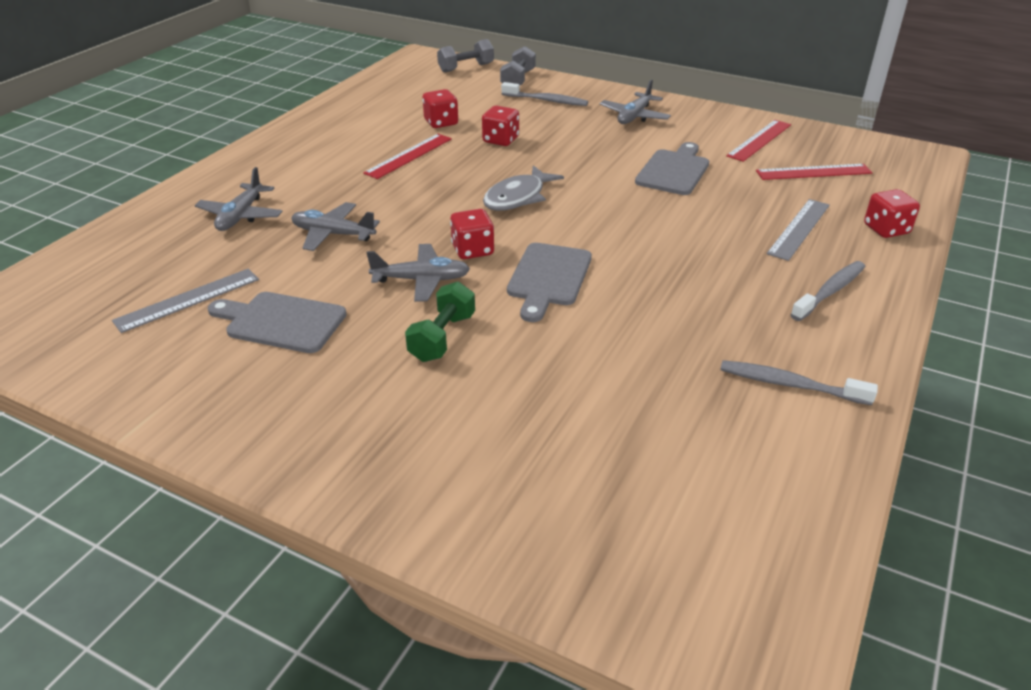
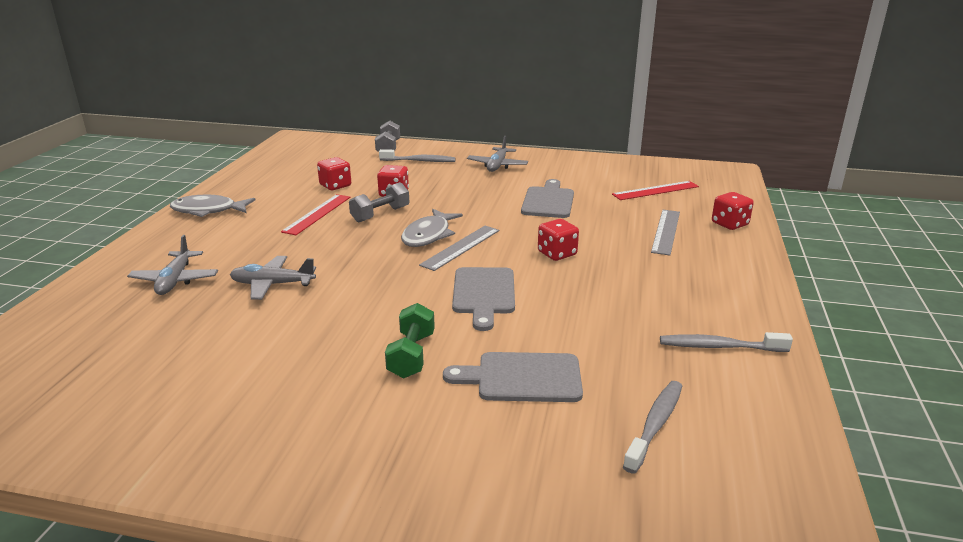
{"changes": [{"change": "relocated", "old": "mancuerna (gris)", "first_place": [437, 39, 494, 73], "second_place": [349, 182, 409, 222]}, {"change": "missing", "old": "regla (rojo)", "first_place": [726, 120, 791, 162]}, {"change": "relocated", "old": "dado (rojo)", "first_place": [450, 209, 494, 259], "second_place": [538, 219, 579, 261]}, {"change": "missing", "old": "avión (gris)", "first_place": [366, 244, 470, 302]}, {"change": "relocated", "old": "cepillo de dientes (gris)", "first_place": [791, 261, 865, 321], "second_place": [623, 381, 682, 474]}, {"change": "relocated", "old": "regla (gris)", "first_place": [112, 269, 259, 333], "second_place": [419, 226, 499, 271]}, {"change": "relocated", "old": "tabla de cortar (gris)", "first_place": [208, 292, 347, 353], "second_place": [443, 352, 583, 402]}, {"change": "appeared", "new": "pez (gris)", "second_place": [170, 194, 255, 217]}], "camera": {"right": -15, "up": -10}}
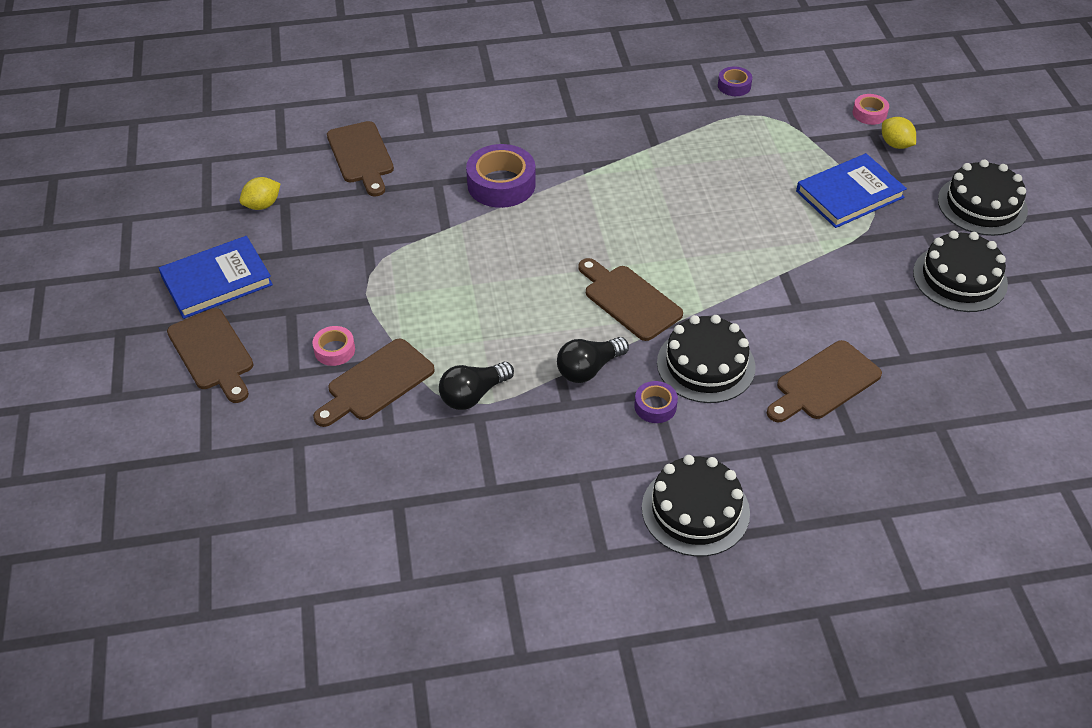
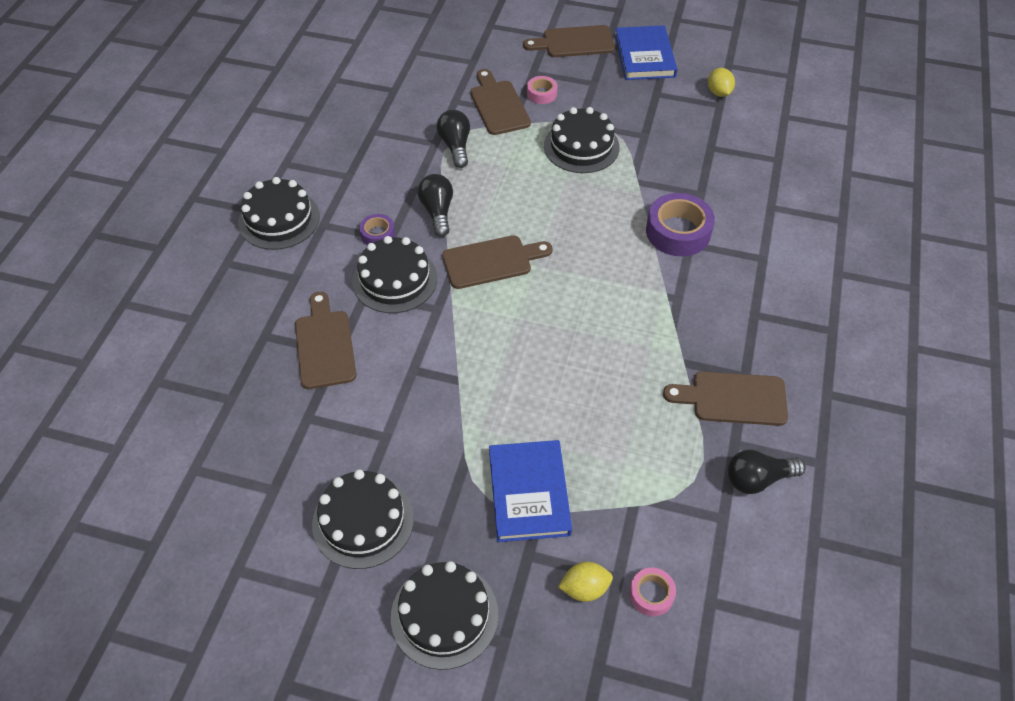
{"changes": [{"change": "exchanged", "old": "cinta adhesiva (morado)", "new": "bombilla (negro)", "first_place": [718, 67, 752, 96], "second_place": [727, 450, 806, 494]}, {"change": "relocated", "old": "tabla de cortar (marrón)", "first_place": [327, 121, 394, 196], "second_place": [663, 371, 788, 426]}, {"change": "appeared", "new": "tarta (negro)", "second_place": [544, 107, 620, 173]}], "camera": {"right": 115, "up": 5}}
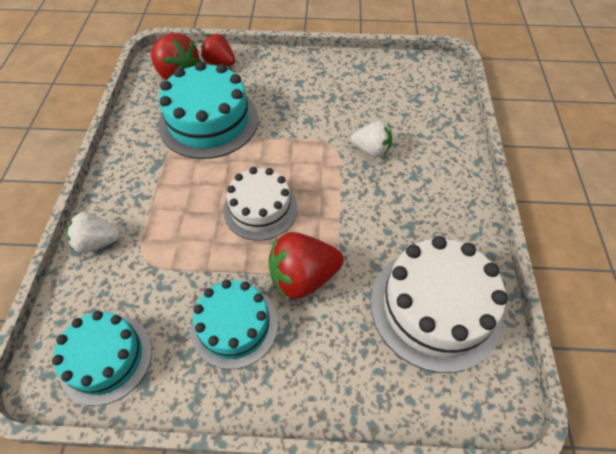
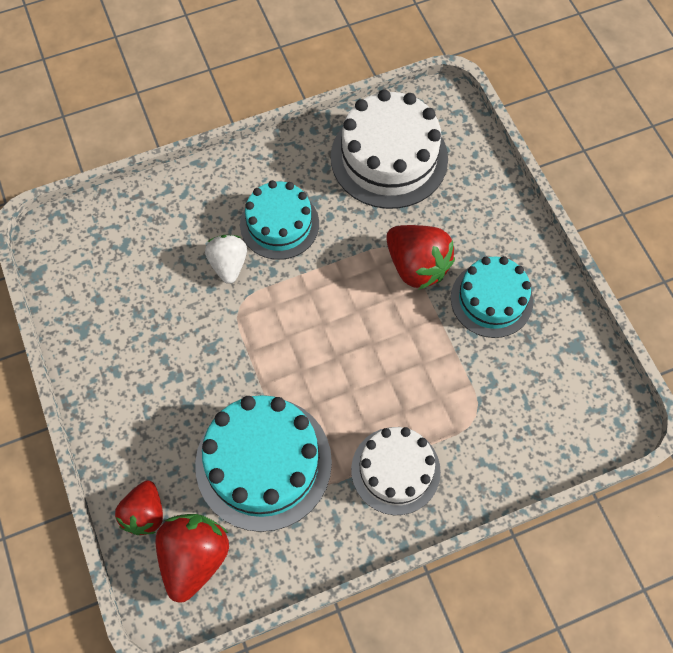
{"changes": [{"change": "relocated", "old": "tarta (blanco)", "first_place": [223, 167, 298, 241], "second_place": [351, 427, 441, 515]}, {"change": "missing", "old": "fresa (blanco)", "first_place": [67, 212, 120, 253]}, {"change": "relocated", "old": "tarta (turquesa)", "first_place": [52, 311, 152, 406], "second_place": [240, 180, 319, 260]}], "camera": {"right": -115, "up": 10}}
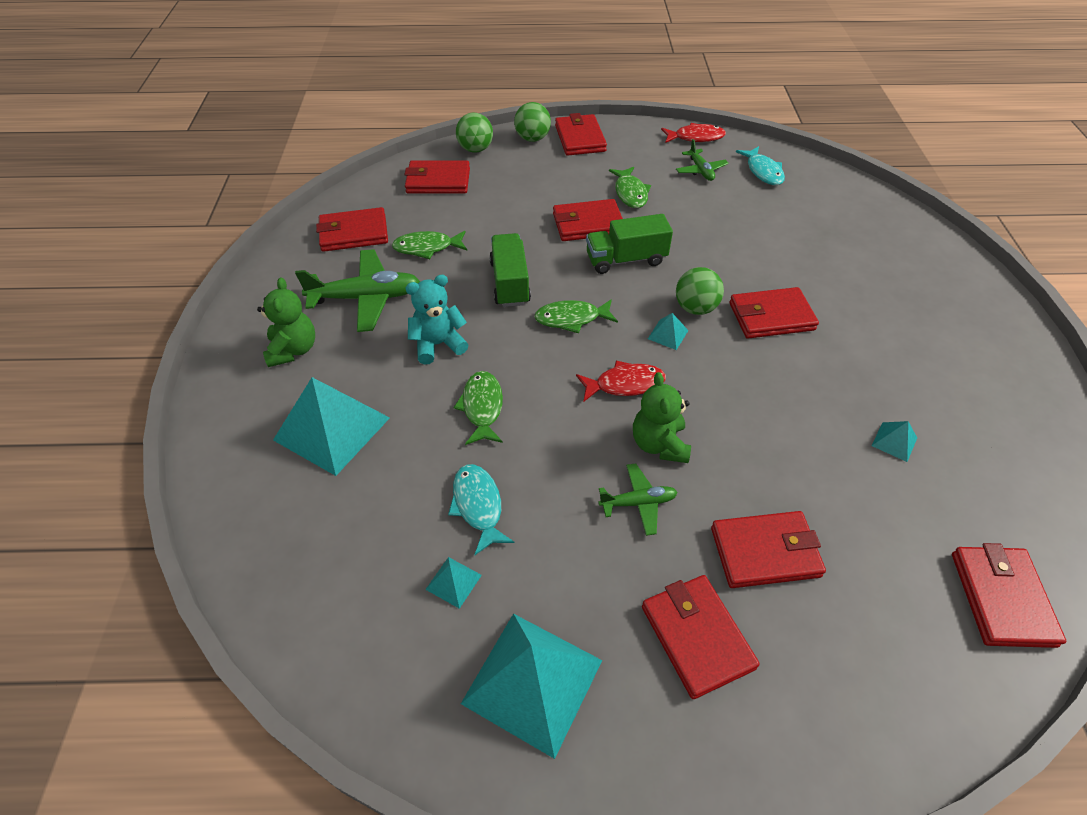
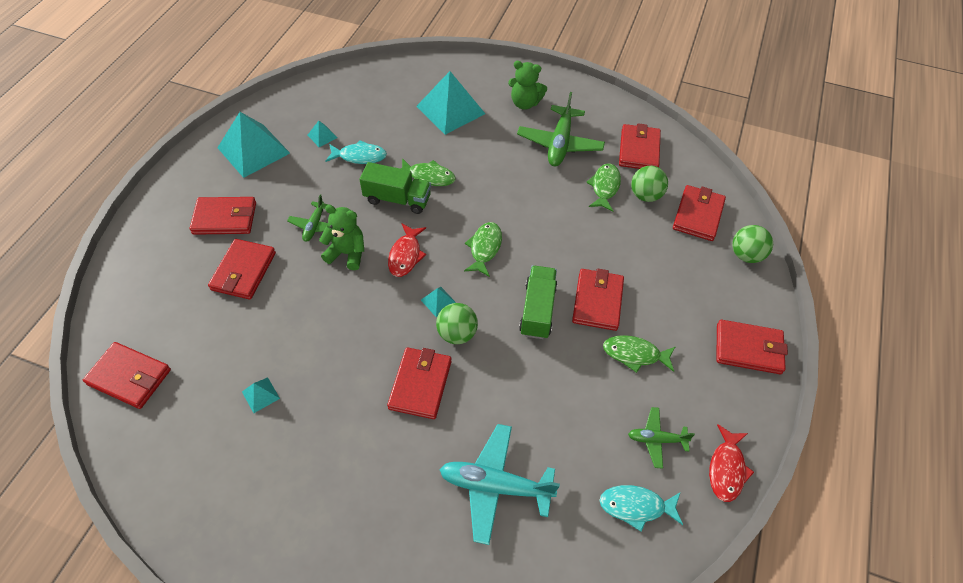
{"changes": [{"change": "relocated", "old": "pelota (verde)", "first_place": [514, 102, 551, 142], "second_place": [631, 166, 668, 202]}, {"change": "relocated", "old": "camión (verde)", "first_place": [489, 233, 531, 307], "second_place": [359, 162, 431, 214]}, {"change": "missing", "old": "osito (turquesa)", "first_place": [406, 275, 468, 365]}, {"change": "appeared", "new": "avión (turquesa)", "second_place": [439, 424, 560, 545]}], "camera": {"right": 110, "up": 5}}
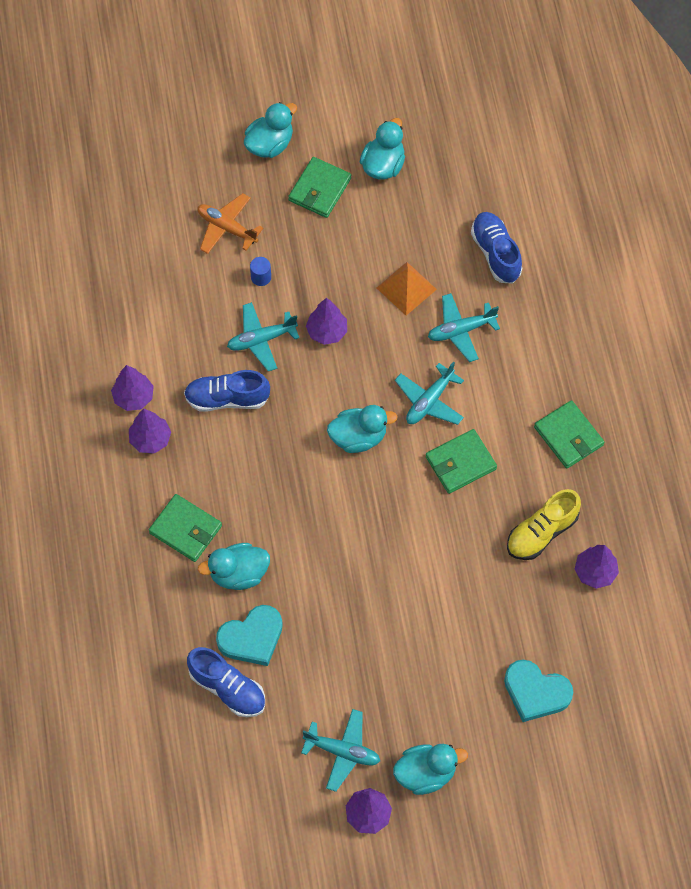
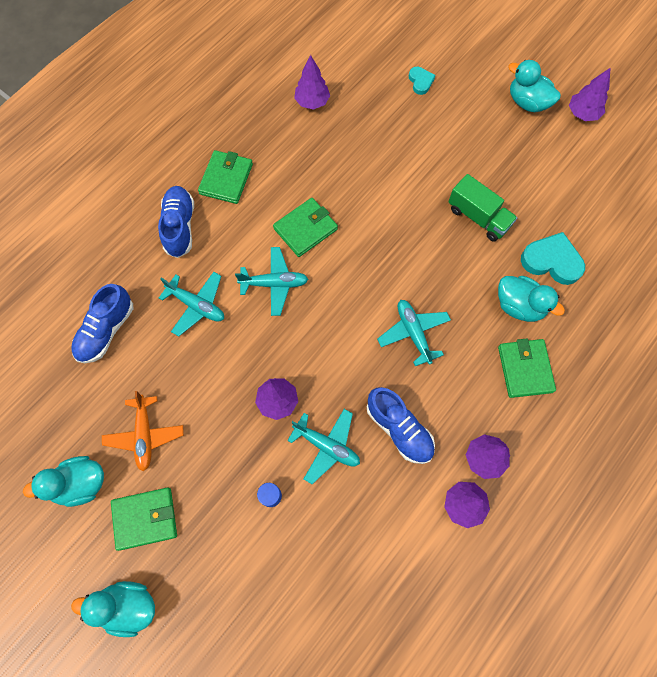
{"changes": [{"change": "relocated", "old": "avión (naranja)", "first_place": [197, 193, 263, 254], "second_place": [102, 391, 184, 471]}, {"change": "missing", "old": "pirámide (naranja)", "first_place": [377, 262, 437, 316]}, {"change": "missing", "old": "pato (turquesa)", "first_place": [327, 405, 398, 453]}, {"change": "spun", "old": "cartera (verde)", "first_place": [426, 429, 497, 494], "second_place": [273, 198, 338, 257], "degrees": -60}, {"change": "missing", "old": "zapato (amarillo)", "first_place": [507, 489, 581, 560]}, {"change": "relocated", "old": "zapato (azul)", "first_place": [187, 647, 265, 717], "second_place": [158, 186, 194, 258]}, {"change": "size", "old": "corazón (turquesa)", "first_place": [504, 660, 573, 722], "second_place": [409, 67, 435, 95], "factor": 0.55}, {"change": "relocated", "old": "avión (turquesa)", "first_place": [301, 709, 380, 792], "second_place": [377, 300, 451, 366]}, {"change": "appeared", "new": "camión (verde)", "second_place": [448, 174, 517, 242]}], "camera": {"right": -130, "up": 5}}
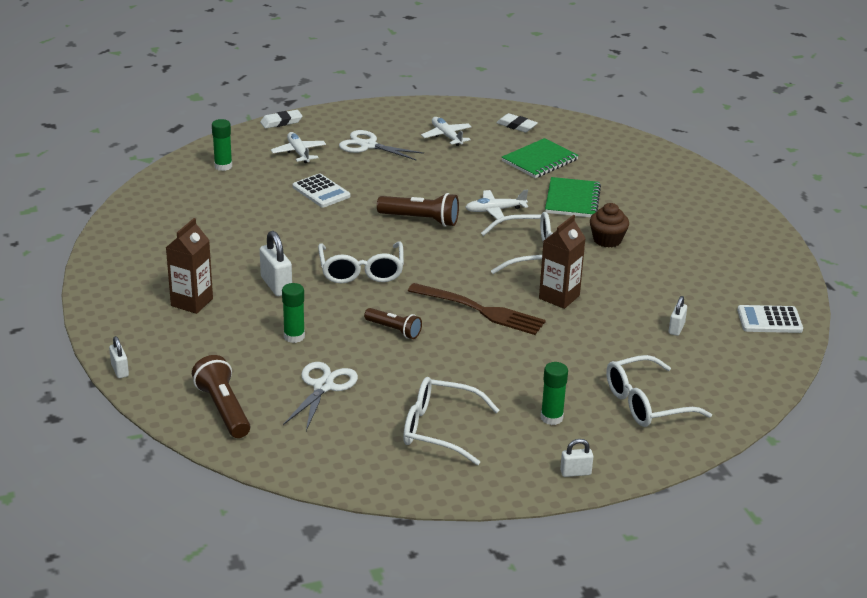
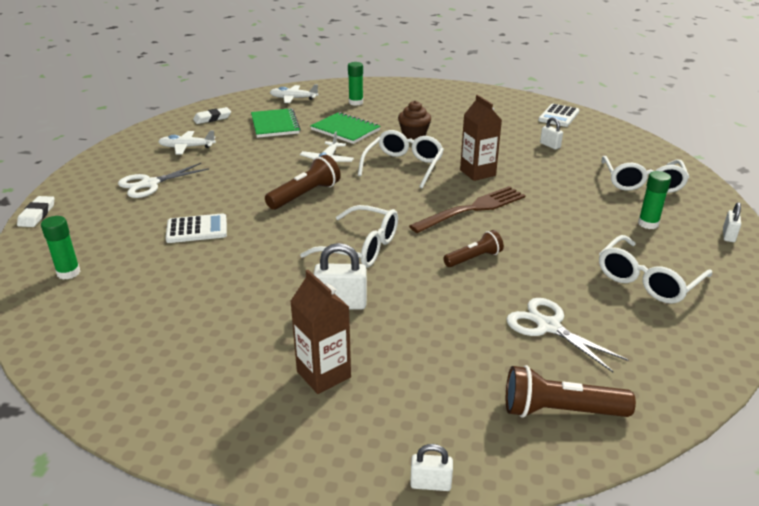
{"changes": [{"change": "relocated", "old": "avión (blanco)", "first_place": [271, 132, 326, 163], "second_place": [270, 84, 319, 103]}, {"change": "relocated", "old": "barra de pegamento (verde)", "first_place": [282, 283, 305, 343], "second_place": [348, 62, 363, 106]}], "camera": {"right": -60, "up": 0}}
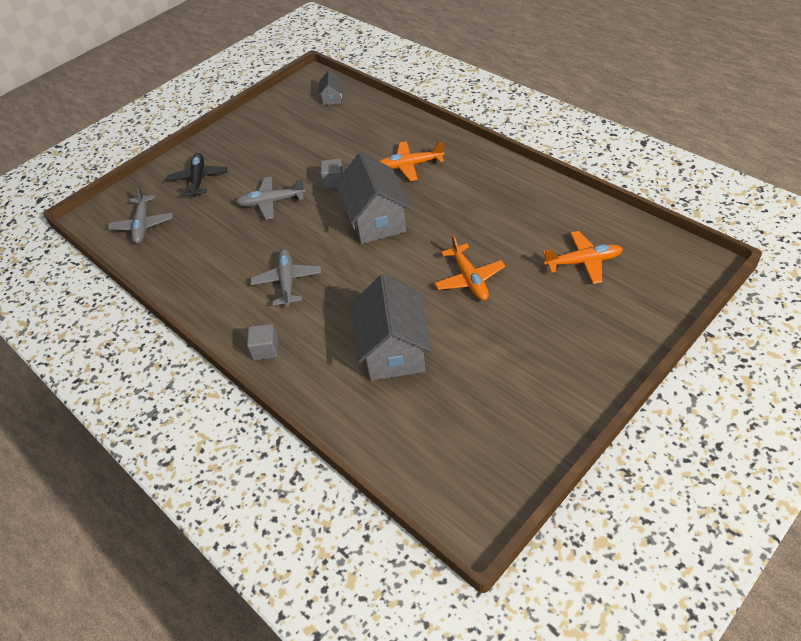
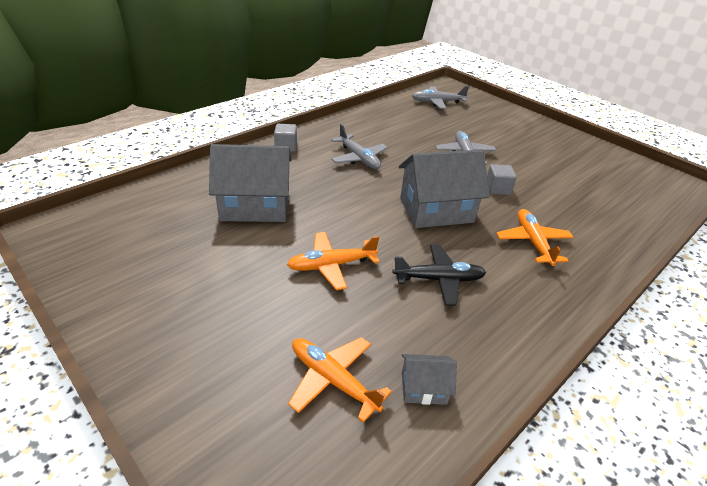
{"changes": [{"change": "relocated", "old": "casa (gris)", "first_place": [319, 70, 342, 105], "second_place": [402, 354, 457, 405]}, {"change": "relocated", "old": "avión (negro)", "first_place": [166, 153, 227, 197], "second_place": [393, 245, 486, 306]}, {"change": "spun", "old": "avión (naranja)", "first_place": [543, 231, 623, 284], "second_place": [288, 337, 392, 423], "degrees": 135}, {"change": "spun", "old": "avión (gris)", "first_place": [251, 249, 321, 307], "second_place": [331, 124, 387, 169], "degrees": 60}], "camera": {"right": 85, "up": -10}}
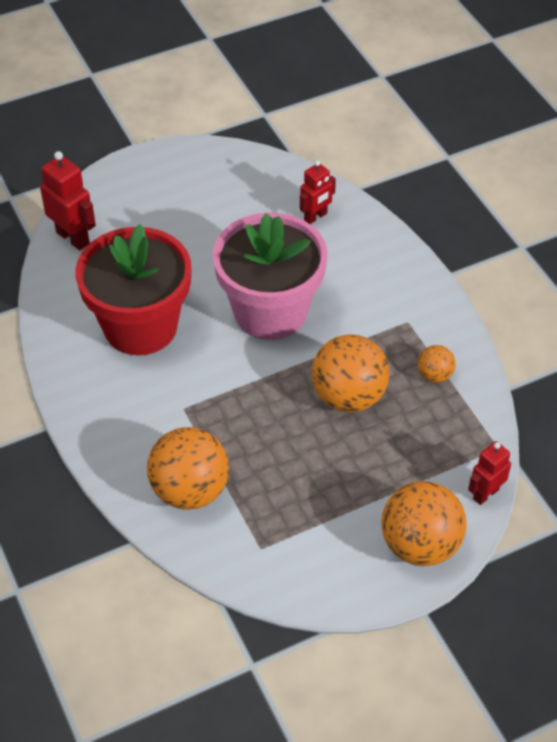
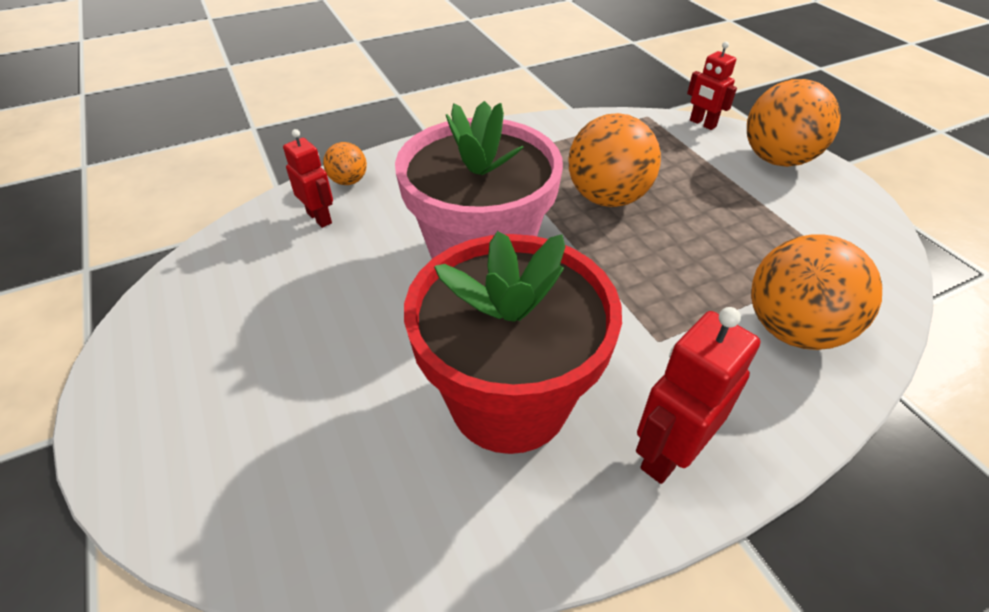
{"changes": [{"change": "relocated", "old": "robot (rojo)", "first_place": [40, 151, 96, 250], "second_place": [636, 307, 760, 484]}, {"change": "relocated", "old": "pelota (naranja)", "first_place": [418, 345, 456, 383], "second_place": [323, 142, 367, 185]}], "camera": {"right": -90, "up": -5}}
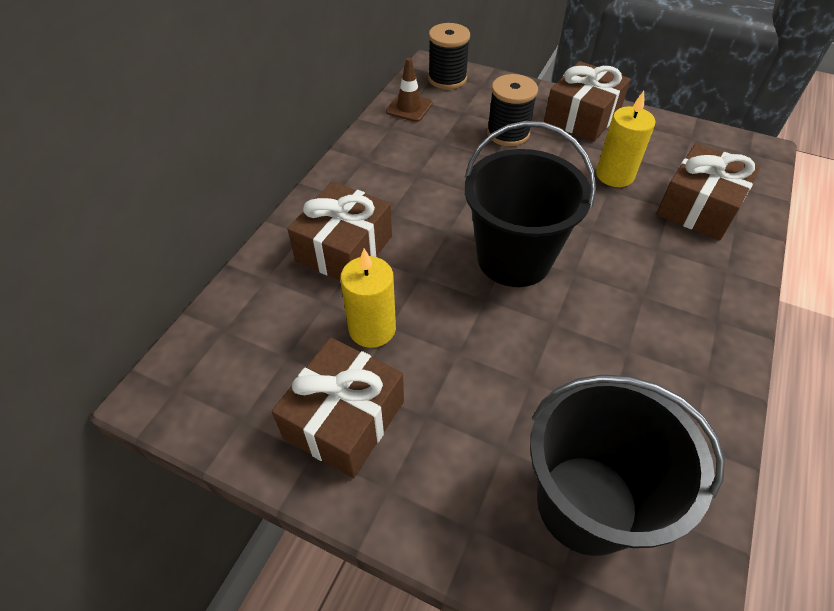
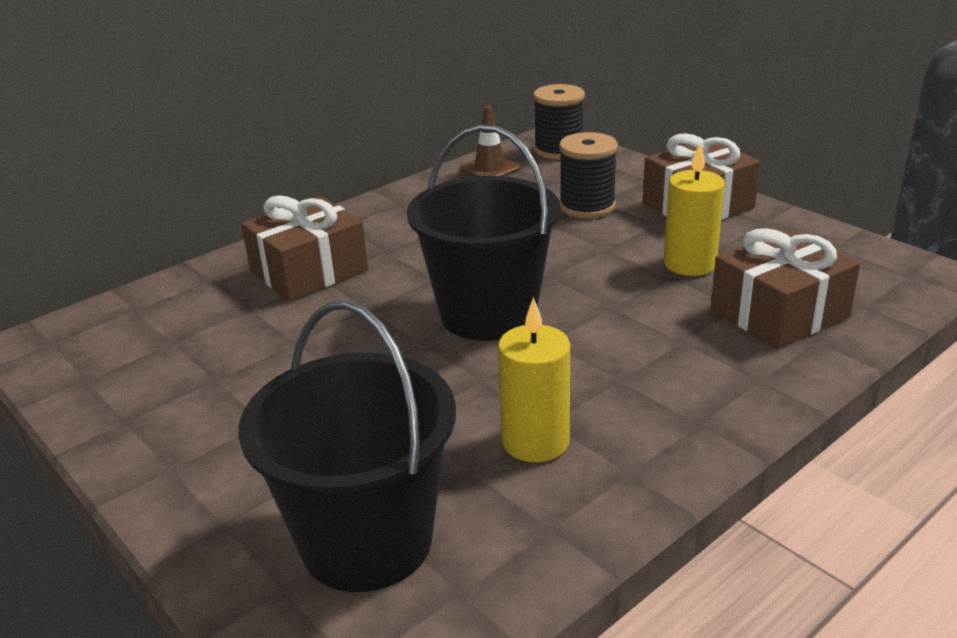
{"changes": [{"change": "relocated", "old": "vela (amarillo)", "first_place": [340, 249, 396, 348], "second_place": [498, 297, 570, 462]}, {"change": "missing", "old": "regalo (marrón)", "first_place": [272, 338, 404, 478]}], "camera": {"right": 25, "up": -20}}
